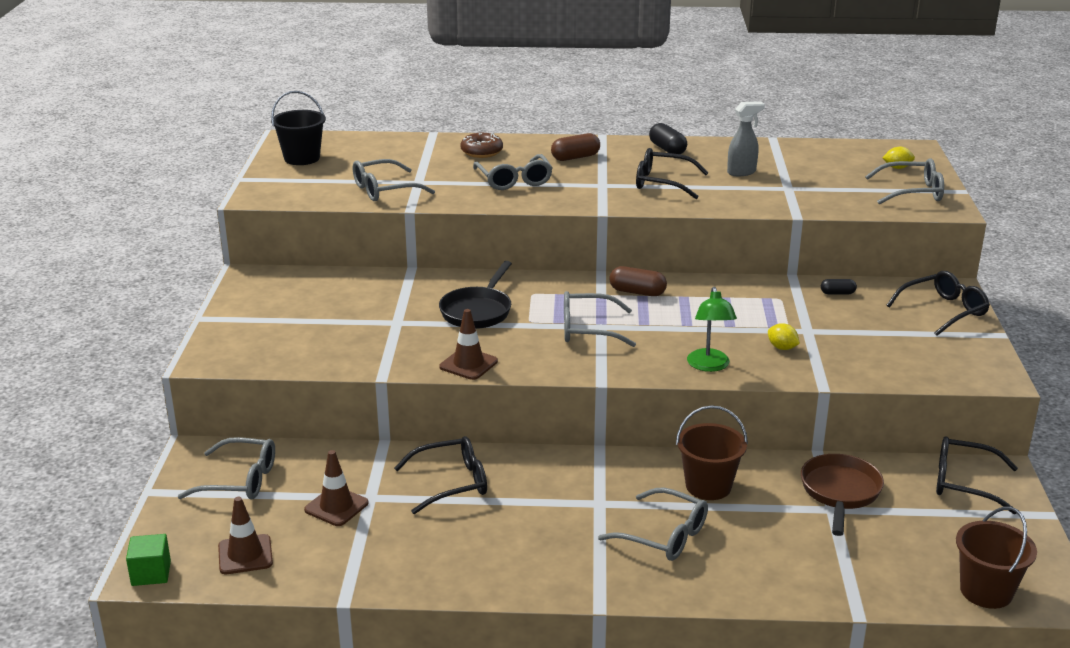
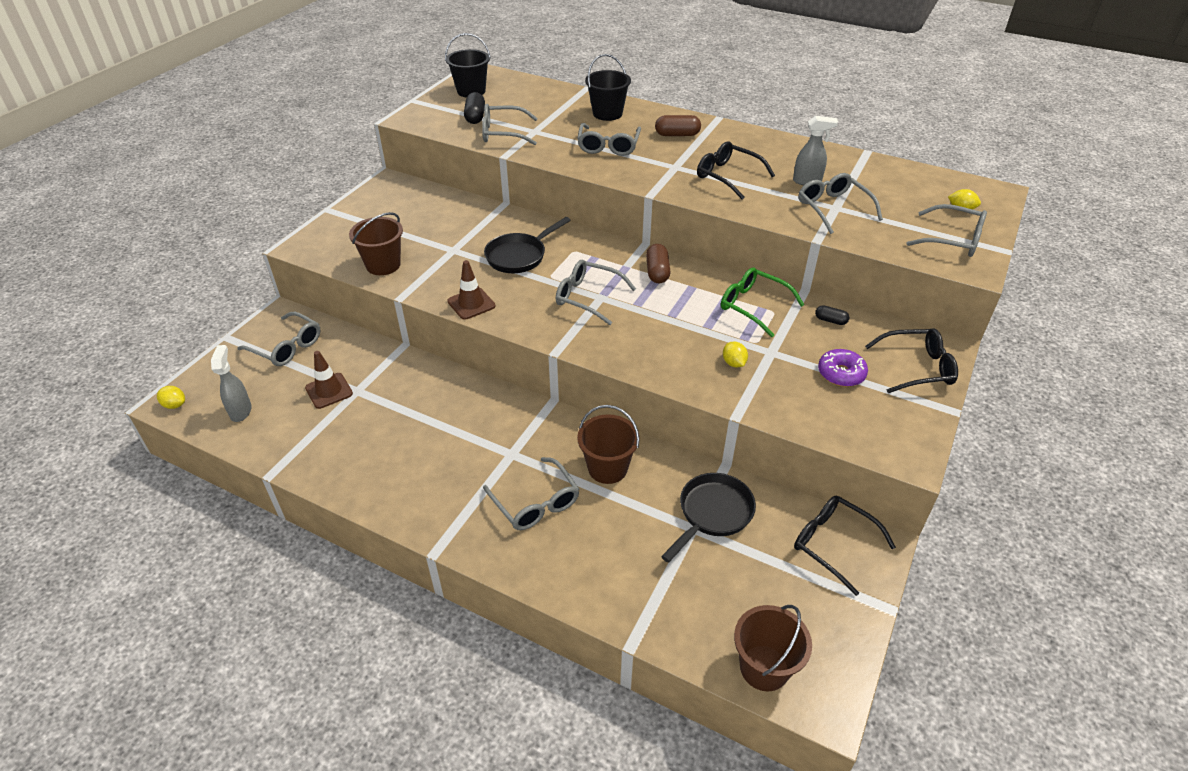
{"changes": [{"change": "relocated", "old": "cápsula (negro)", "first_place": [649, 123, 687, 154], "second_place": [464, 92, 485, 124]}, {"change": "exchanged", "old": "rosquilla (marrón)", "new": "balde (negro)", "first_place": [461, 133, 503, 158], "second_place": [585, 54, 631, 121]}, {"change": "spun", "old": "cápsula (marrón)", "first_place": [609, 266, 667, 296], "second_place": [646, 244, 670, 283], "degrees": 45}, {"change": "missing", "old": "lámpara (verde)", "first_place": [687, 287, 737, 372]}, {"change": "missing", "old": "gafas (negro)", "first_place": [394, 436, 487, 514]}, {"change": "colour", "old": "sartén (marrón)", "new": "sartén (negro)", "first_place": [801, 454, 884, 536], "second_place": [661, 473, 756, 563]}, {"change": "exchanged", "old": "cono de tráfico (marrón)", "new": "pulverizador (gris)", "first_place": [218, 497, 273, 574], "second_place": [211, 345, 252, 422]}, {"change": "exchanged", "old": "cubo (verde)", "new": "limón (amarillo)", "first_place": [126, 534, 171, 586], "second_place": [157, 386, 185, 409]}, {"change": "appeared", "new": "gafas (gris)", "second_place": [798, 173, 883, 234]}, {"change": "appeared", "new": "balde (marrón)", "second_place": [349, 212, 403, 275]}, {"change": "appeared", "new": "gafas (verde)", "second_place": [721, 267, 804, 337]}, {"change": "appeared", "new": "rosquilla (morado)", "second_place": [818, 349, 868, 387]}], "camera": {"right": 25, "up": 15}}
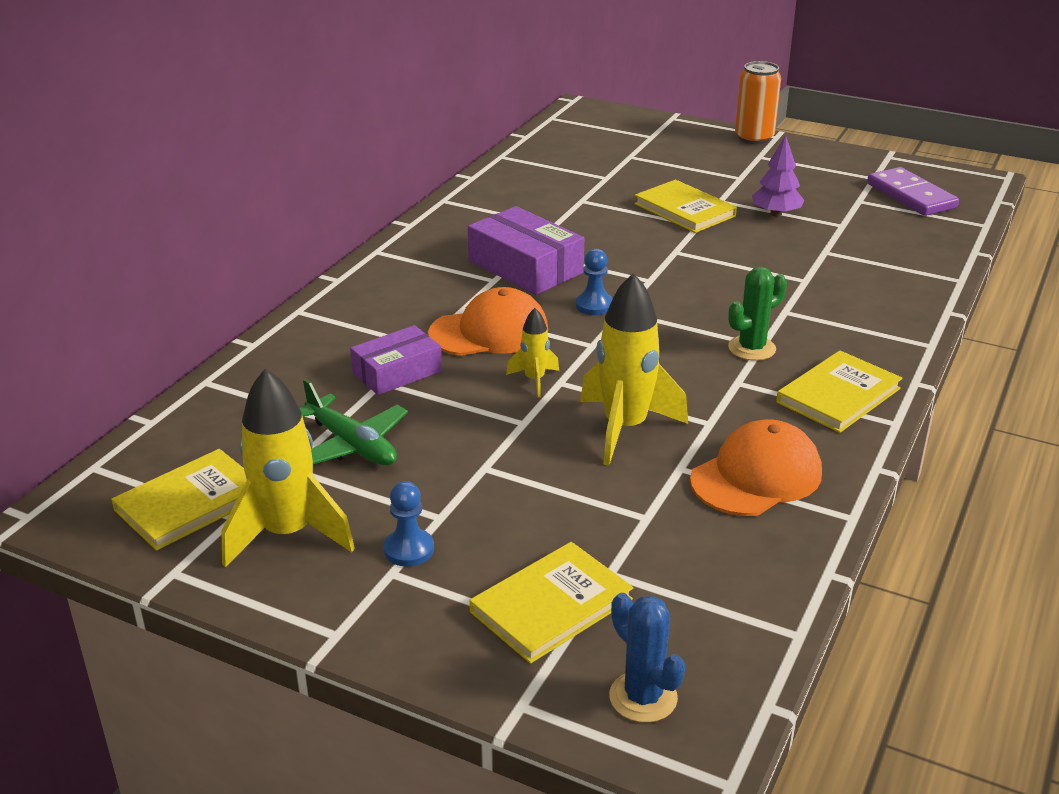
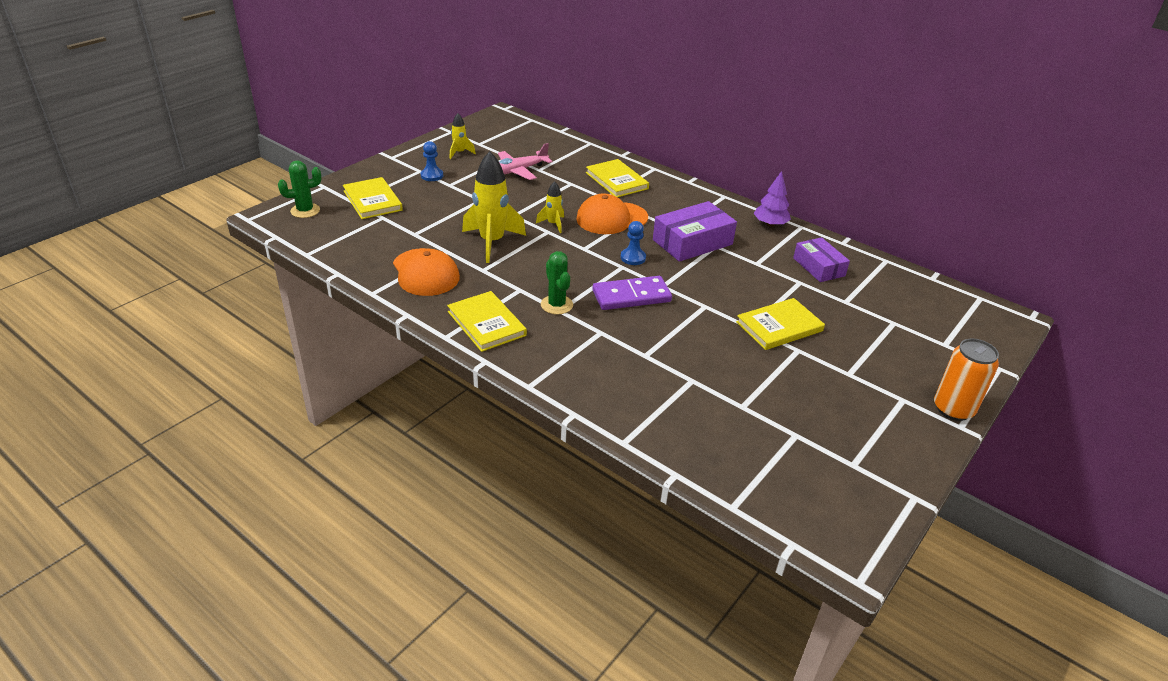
{"changes": [{"change": "relocated", "old": "árbol (morado)", "first_place": [752, 135, 805, 217], "second_place": [754, 171, 791, 227]}, {"change": "relocated", "old": "ficha de dominó (morado)", "first_place": [867, 167, 959, 216], "second_place": [592, 276, 672, 310]}, {"change": "spun", "old": "gorra (naranja)", "first_place": [428, 287, 548, 356], "second_place": [576, 193, 648, 234], "degrees": 75}, {"change": "relocated", "old": "caja (morado)", "first_place": [350, 325, 442, 395], "second_place": [793, 237, 850, 282]}, {"change": "size", "old": "cohete (amarillo)", "first_place": [221, 368, 355, 568], "second_place": [449, 113, 476, 159], "factor": 0.5}, {"change": "colour", "old": "avión (verde)", "new": "avión (rosa)", "first_place": [299, 379, 408, 465], "second_place": [498, 143, 553, 180]}, {"change": "relocated", "old": "libro (amarillo)", "first_place": [111, 449, 247, 551], "second_place": [586, 159, 649, 197]}, {"change": "colour", "old": "cactus (azul)", "new": "cactus (verde)", "first_place": [609, 593, 685, 723], "second_place": [278, 161, 322, 218]}], "camera": {"right": 100, "up": 5}}
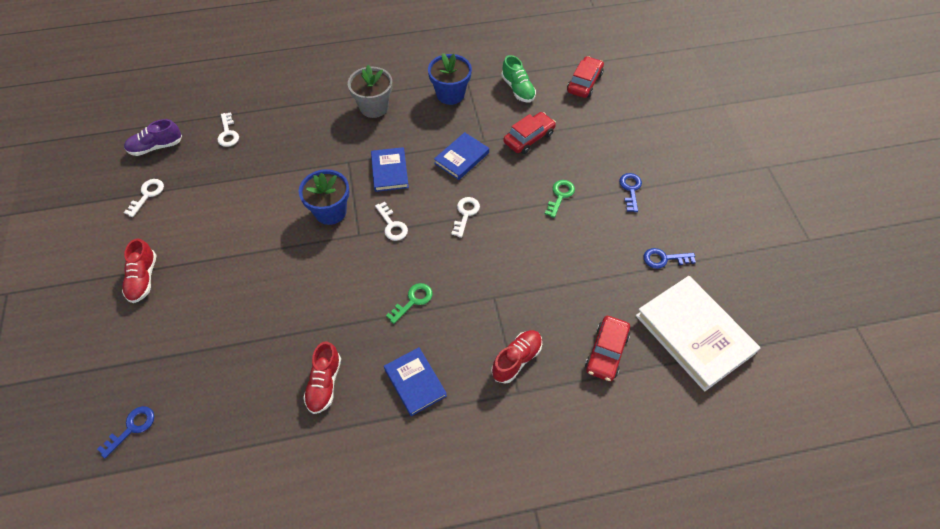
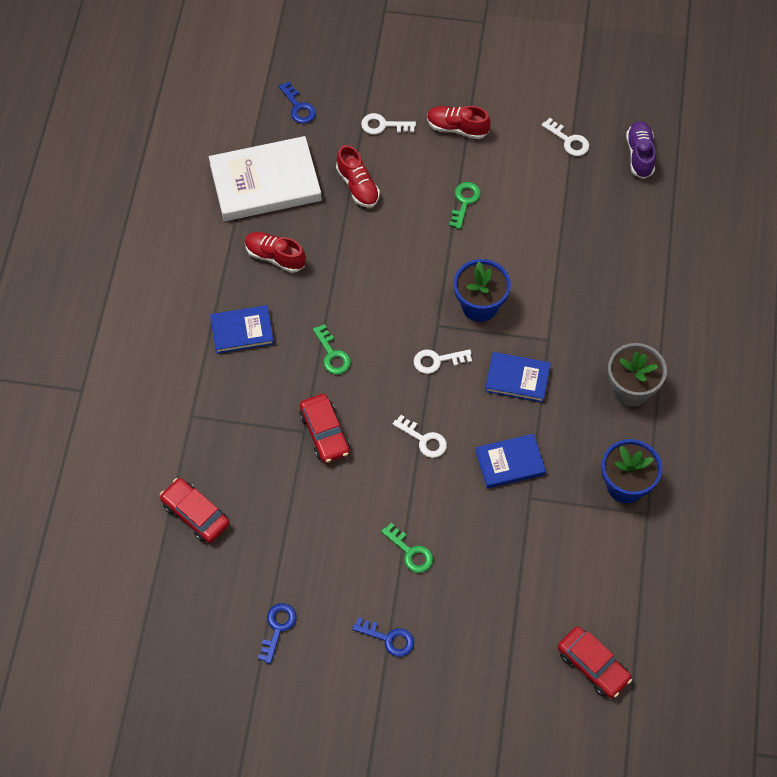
{"changes": [{"change": "missing", "old": "zapato (verde)", "first_place": [501, 55, 536, 102]}, {"change": "relocated", "old": "llave (blanco)", "first_place": [217, 112, 239, 147], "second_place": [361, 113, 416, 134]}, {"change": "relocated", "old": "coche (rojo)", "first_place": [503, 112, 556, 154], "second_place": [300, 394, 350, 463]}, {"change": "spun", "old": "libro (azul)", "first_place": [434, 132, 489, 180], "second_place": [476, 434, 546, 489], "degrees": -75}, {"change": "relocated", "old": "libro (blanco)", "first_place": [636, 276, 760, 391], "second_place": [209, 136, 322, 221]}, {"change": "relocated", "old": "zapato (rojo)", "first_place": [491, 330, 542, 384], "second_place": [336, 145, 380, 208]}, {"change": "appeared", "new": "llave (verde)", "second_place": [449, 182, 481, 229]}], "camera": {"right": 110, "up": 5}}
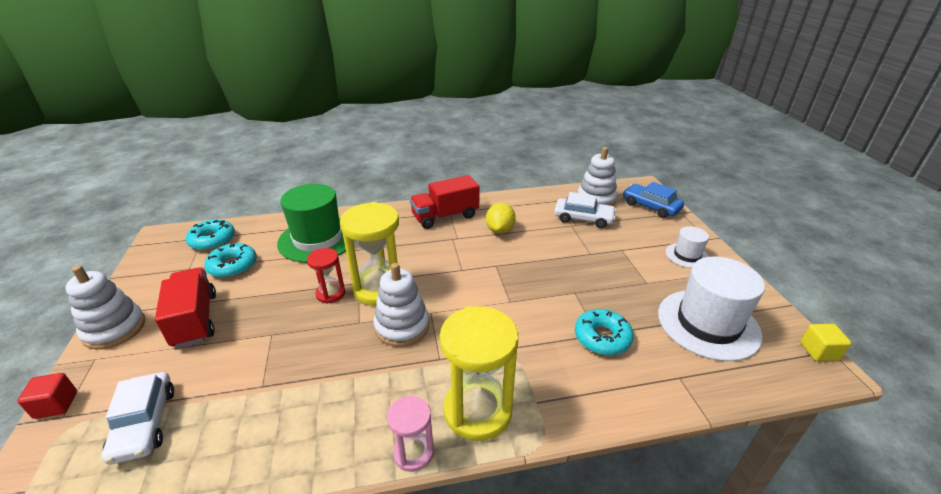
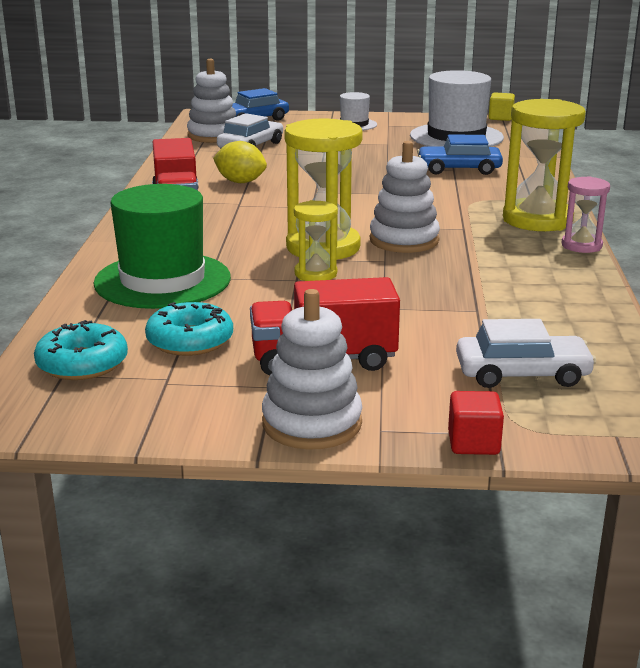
{"changes": [{"change": "colour", "old": "reloj de arena (rojo)", "new": "reloj de arena (amarillo)", "first_place": [307, 248, 345, 304], "second_place": [294, 200, 338, 281]}, {"change": "exchanged", "old": "rosquilla (turquesa)", "new": "coche (azul)", "first_place": [575, 309, 634, 355], "second_place": [417, 135, 503, 175]}], "camera": {"right": -75, "up": -10}}
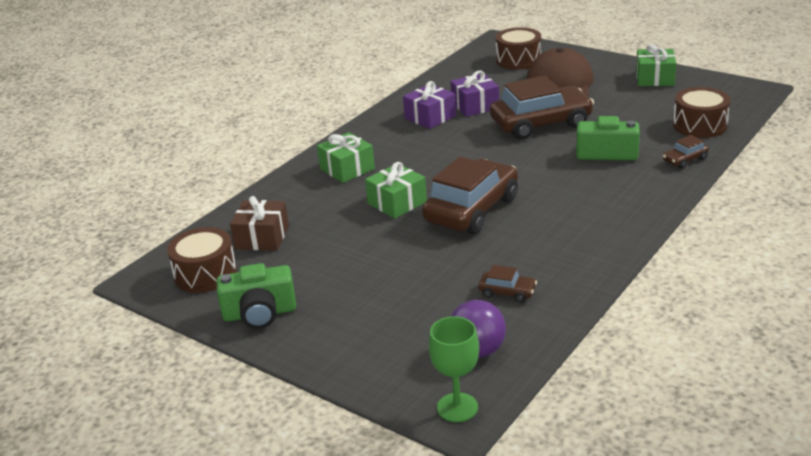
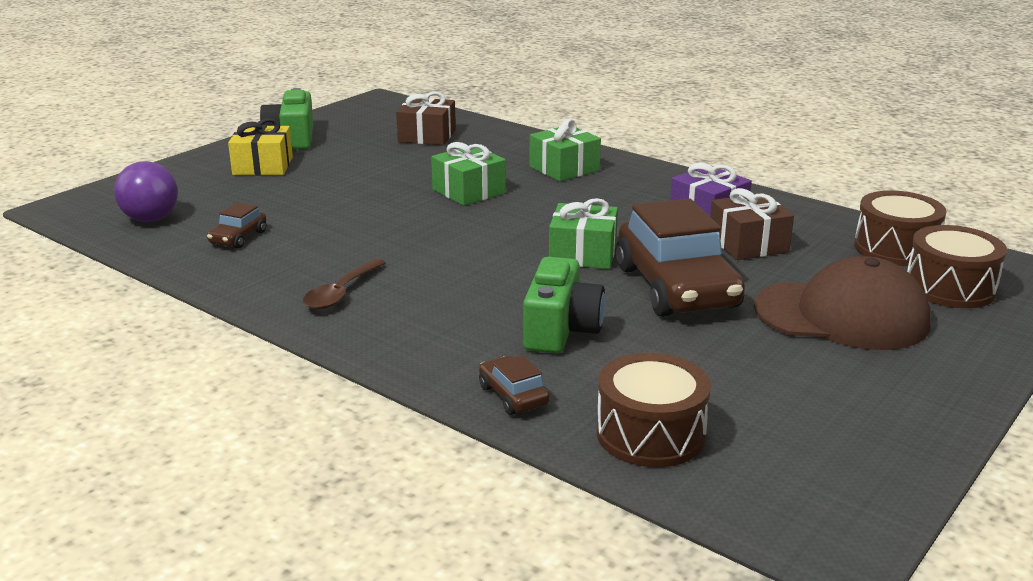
{"changes": [{"change": "relocated", "old": "regalo (verde)", "first_place": [636, 44, 677, 86], "second_place": [549, 198, 618, 269]}, {"change": "colour", "old": "regalo (morado)", "new": "regalo (marrón)", "first_place": [451, 71, 499, 117], "second_place": [710, 188, 794, 260]}, {"change": "missing", "old": "coche (marrón)", "first_place": [422, 156, 518, 234]}, {"change": "relocated", "old": "tambor (marrón)", "first_place": [167, 227, 237, 293], "second_place": [854, 191, 946, 266]}, {"change": "missing", "old": "copa (verde)", "first_place": [429, 316, 479, 422]}, {"change": "appeared", "new": "regalo (amarillo)", "second_place": [228, 118, 293, 175]}, {"change": "appeared", "new": "cuchara (marrón)", "second_place": [303, 259, 386, 310]}], "camera": {"right": 90, "up": -5}}
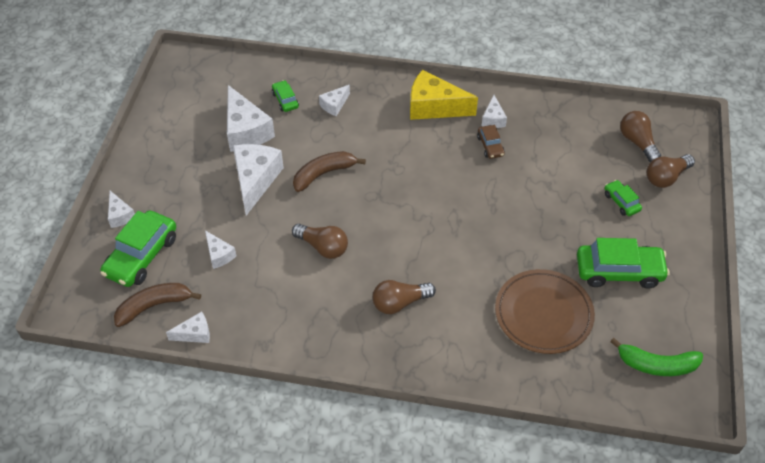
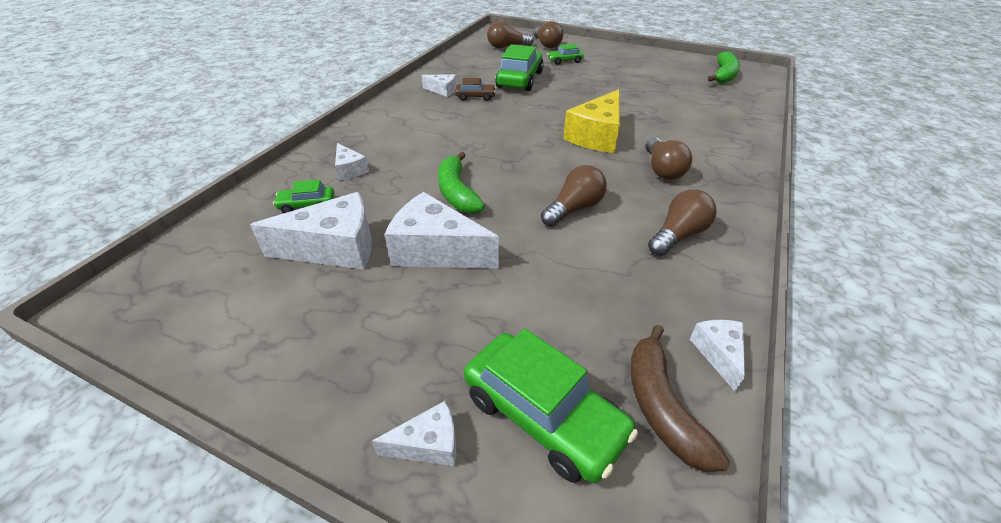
{"changes": [{"change": "relocated", "old": "queso (amarillo)", "first_place": [410, 70, 478, 120], "second_place": [563, 89, 620, 153]}, {"change": "colour", "old": "plátano (marrón)", "new": "plátano (verde)", "first_place": [293, 151, 366, 192], "second_place": [438, 152, 485, 214]}, {"change": "missing", "old": "queso (blanco)", "first_place": [205, 230, 236, 269]}, {"change": "relocated", "old": "coche (verde)", "first_place": [577, 238, 670, 289], "second_place": [495, 44, 544, 91]}, {"change": "missing", "old": "plato (marrón)", "first_place": [495, 269, 595, 354]}, {"change": "appeared", "new": "bombilla (marrón)", "second_place": [648, 189, 717, 256]}], "camera": {"right": -75, "up": -10}}
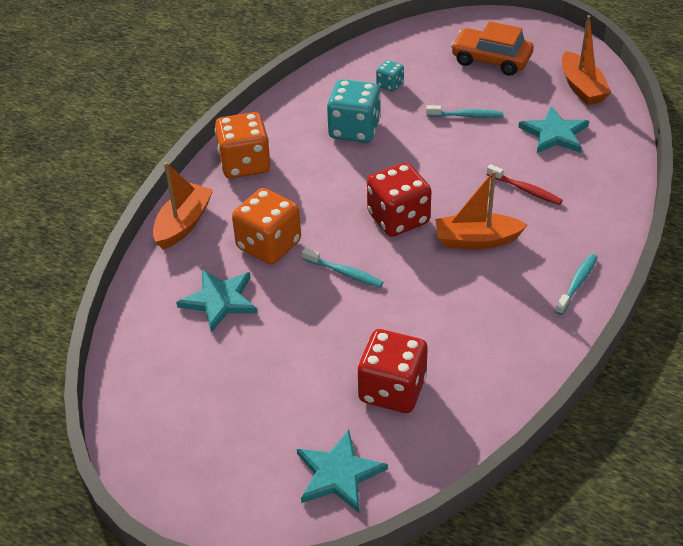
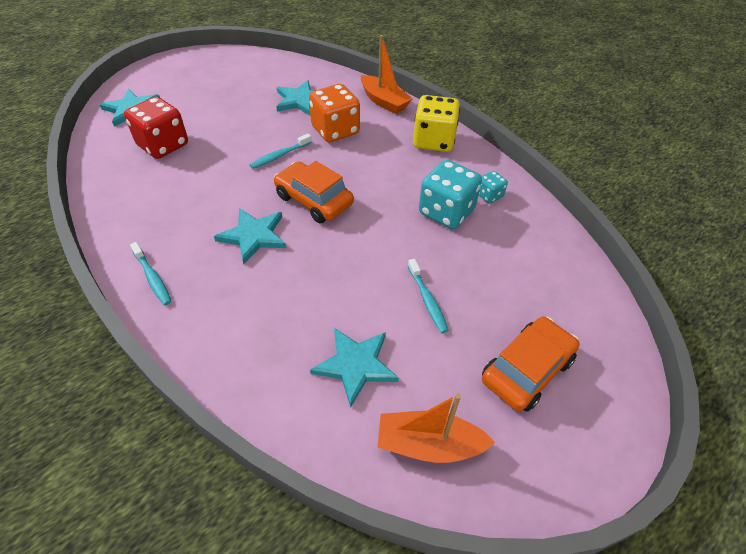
{"changes": [{"change": "relocated", "old": "dado (turquesa)", "first_place": [376, 60, 404, 92], "second_place": [479, 171, 508, 204]}, {"change": "spun", "old": "cepillo de dientes (turquesa)", "first_place": [426, 105, 503, 118], "second_place": [408, 259, 448, 333], "degrees": -45}, {"change": "colour", "old": "dado (naranja)", "new": "dado (amarillo)", "first_place": [215, 112, 270, 178], "second_place": [413, 95, 460, 152]}, {"change": "exchanged", "old": "dado (rojo)", "new": "coche (naranja)", "first_place": [367, 163, 432, 237], "second_place": [274, 161, 354, 223]}, {"change": "missing", "old": "cepillo de dientes (rojo)", "first_place": [486, 164, 563, 205]}, {"change": "exchanged", "old": "barco (naranja)", "new": "estrella (turquesa)", "first_place": [435, 170, 527, 249], "second_place": [214, 208, 286, 264]}], "camera": {"right": 110, "up": 5}}
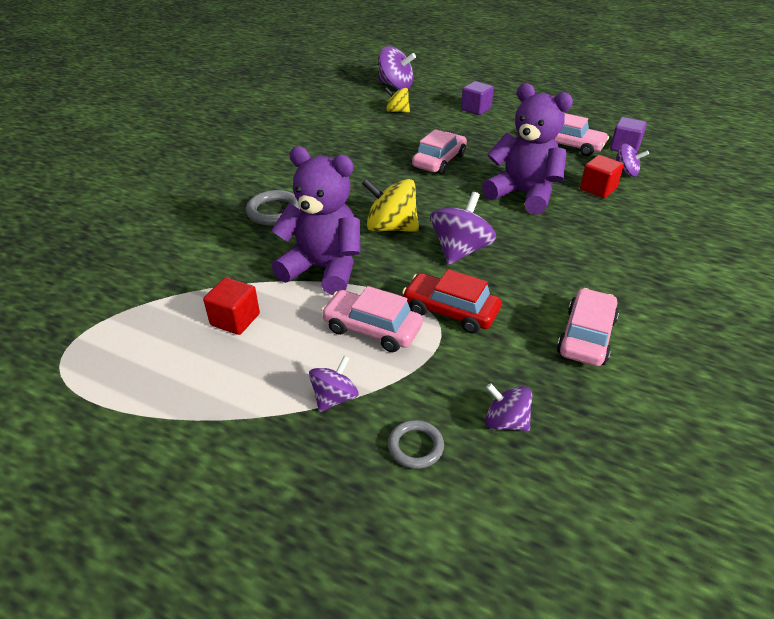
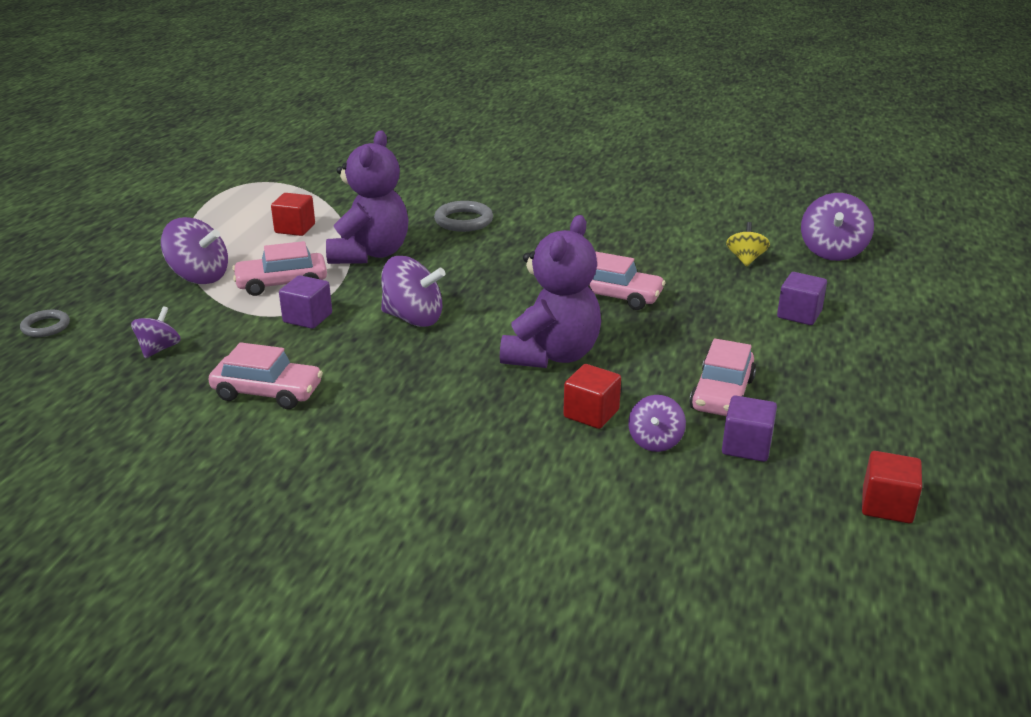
{"changes": [{"change": "missing", "old": "peonza (amarillo)", "first_place": [362, 178, 419, 232]}, {"change": "exchanged", "old": "coche (rojo)", "new": "cubo (morado)", "first_place": [402, 269, 502, 334], "second_place": [279, 275, 332, 329]}, {"change": "spun", "old": "coche (rosa)", "first_place": [321, 286, 423, 352], "second_place": [232, 241, 327, 296], "degrees": -120}, {"change": "size", "old": "peonza (morado)", "first_place": [309, 356, 359, 412], "second_place": [161, 217, 228, 284], "factor": 1.65}, {"change": "relocated", "old": "anillo (gris)", "first_place": [388, 420, 444, 469], "second_place": [20, 310, 70, 337]}, {"change": "appeared", "new": "cubo (rojo)", "second_place": [862, 451, 922, 523]}], "camera": {"right": 80, "up": -10}}
